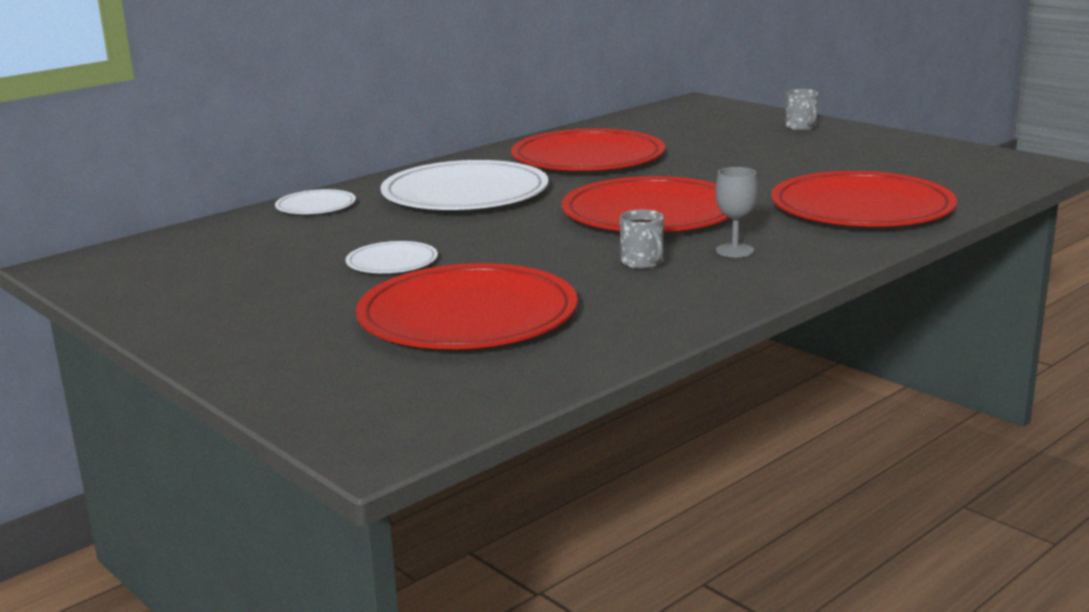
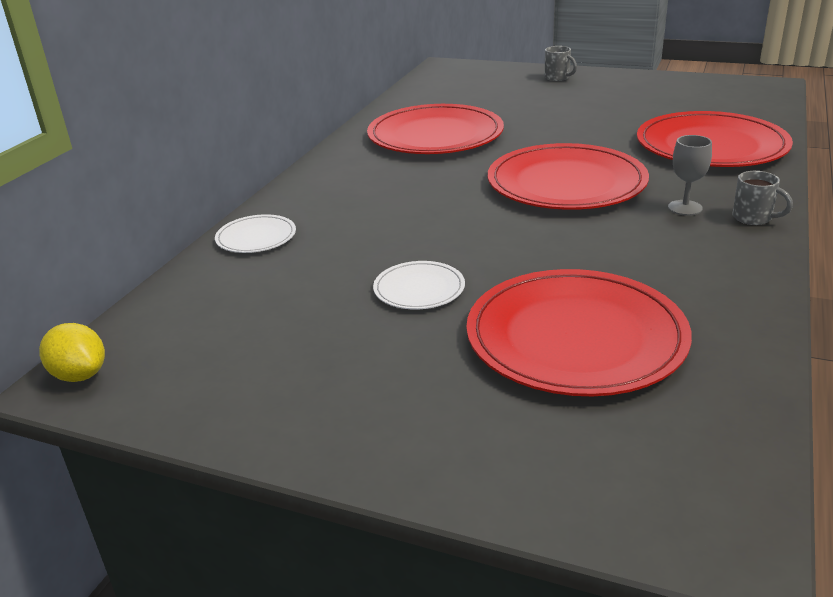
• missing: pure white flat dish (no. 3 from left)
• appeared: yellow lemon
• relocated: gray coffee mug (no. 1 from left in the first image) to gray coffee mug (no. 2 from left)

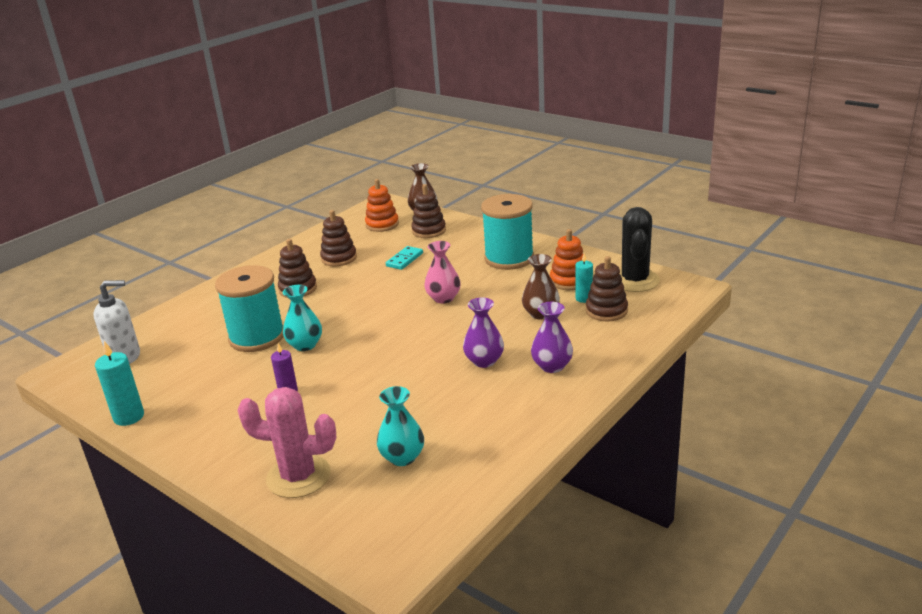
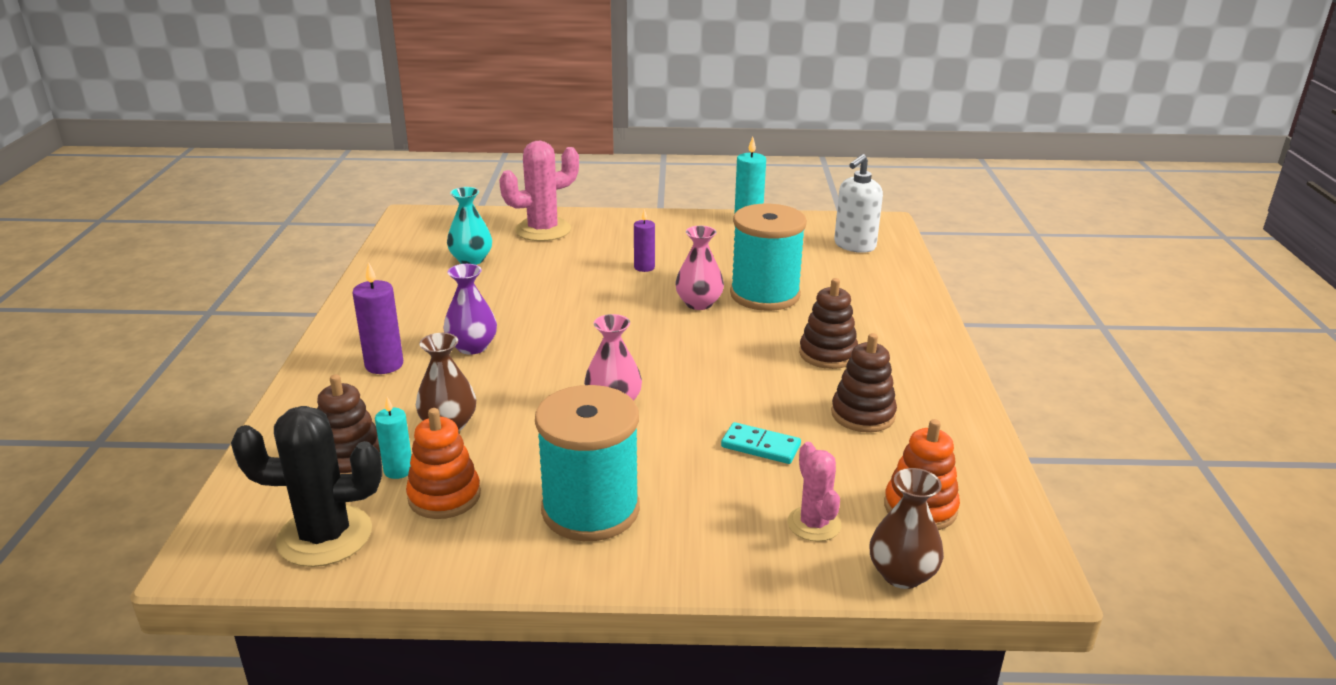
• exchanged: dark brown ring stacker (no. 3 from left) to pink prickly plant (no. 2 from left)
• exchanged: purple flower vase (no. 2 from left) to purple wax candle (no. 1 from left)
• colour: turquoise flower vase (no. 1 from left) to pink flower vase (no. 2 from left)
• spun: turquoise domino piece 60 degrees counterclockwise
• spun: jet-black prickly plant 60 degrees counterclockwise

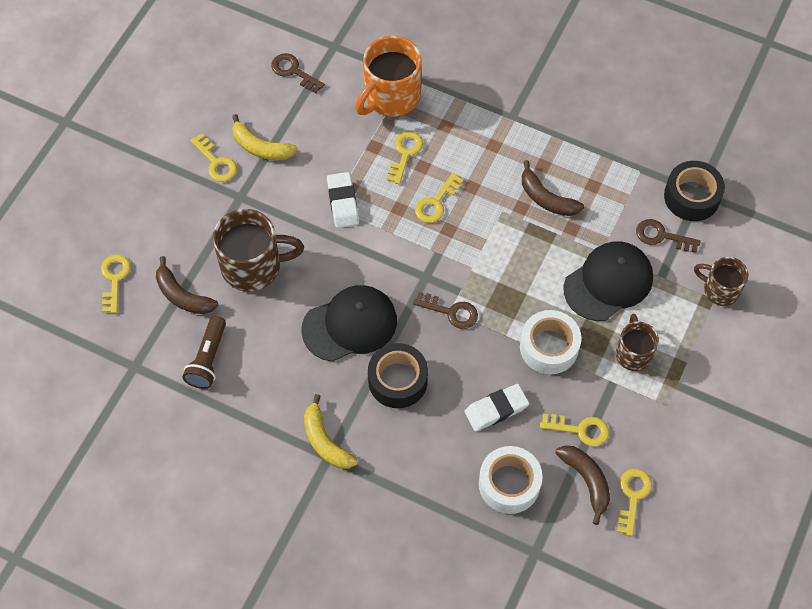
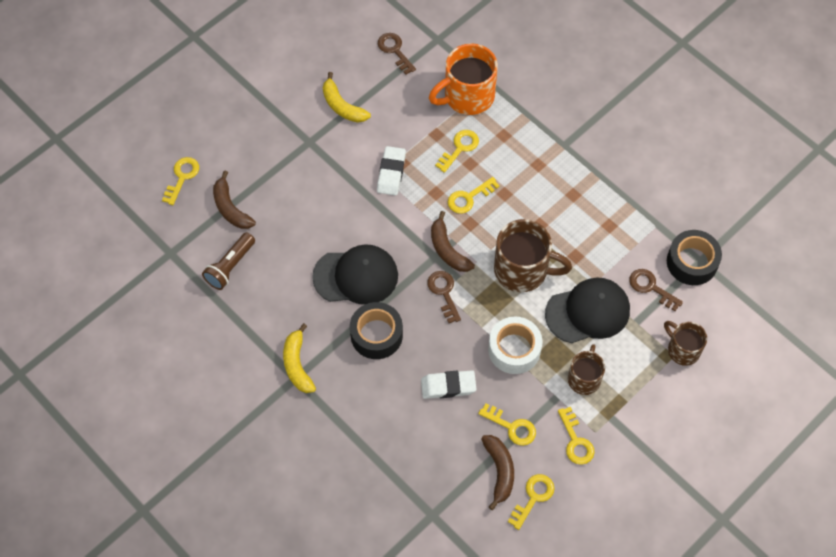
• missing: pure white tape (no. 1 from left)
• relocated: yellow latchkey (no. 2 from left in the first image) to yellow latchkey (no. 6 from left)
• relocated: dark brown coffee mug (no. 1 from left)
• relocated: dark brown banana (no. 2 from left)
• spun: dark brown latchkey (no. 2 from left) 150 degrees counterclockwise

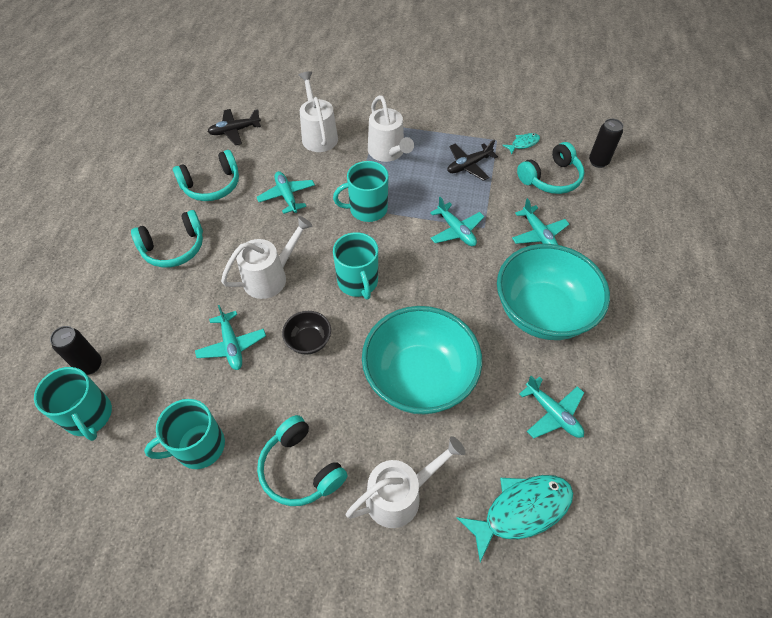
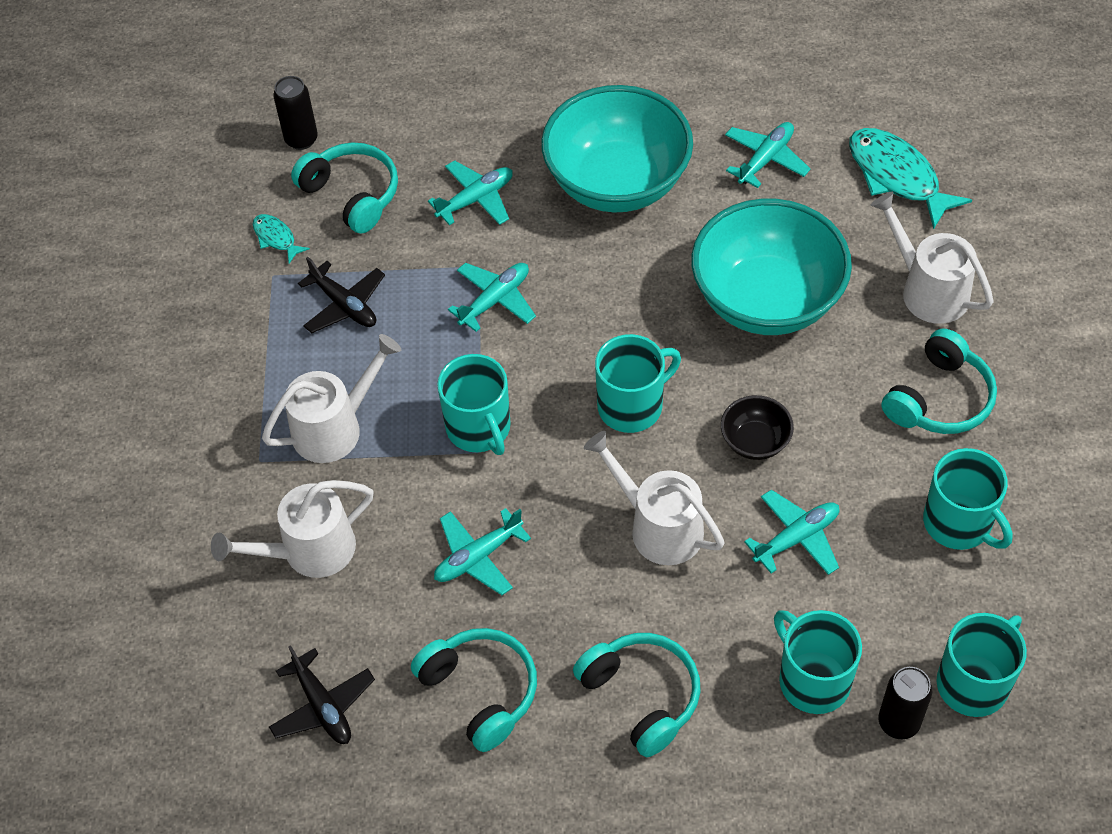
• appeared: turquoise coffee mug (no. 3 from left)

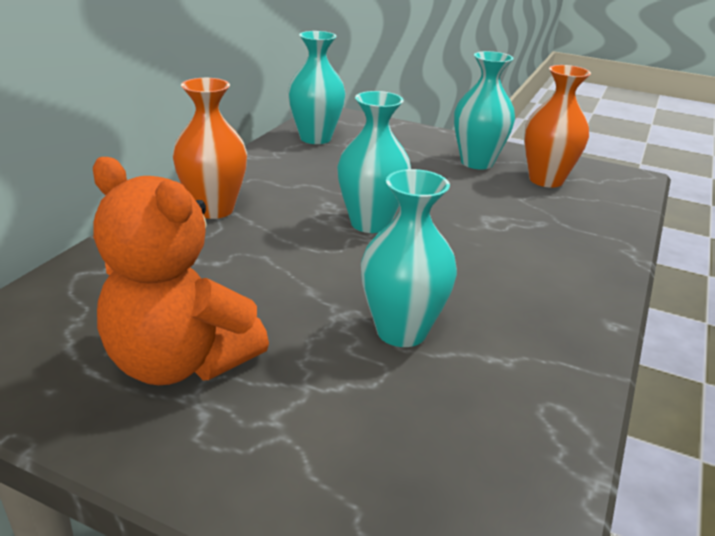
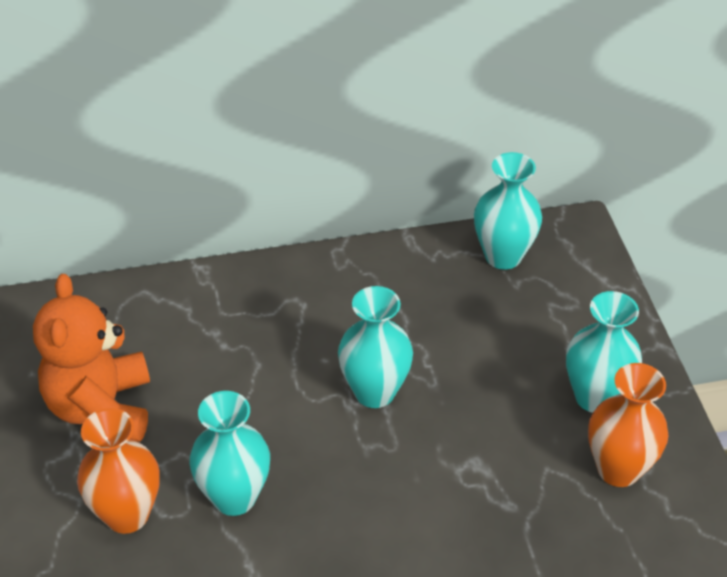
• relocated: orange-coloured flower vase (no. 1 from left)

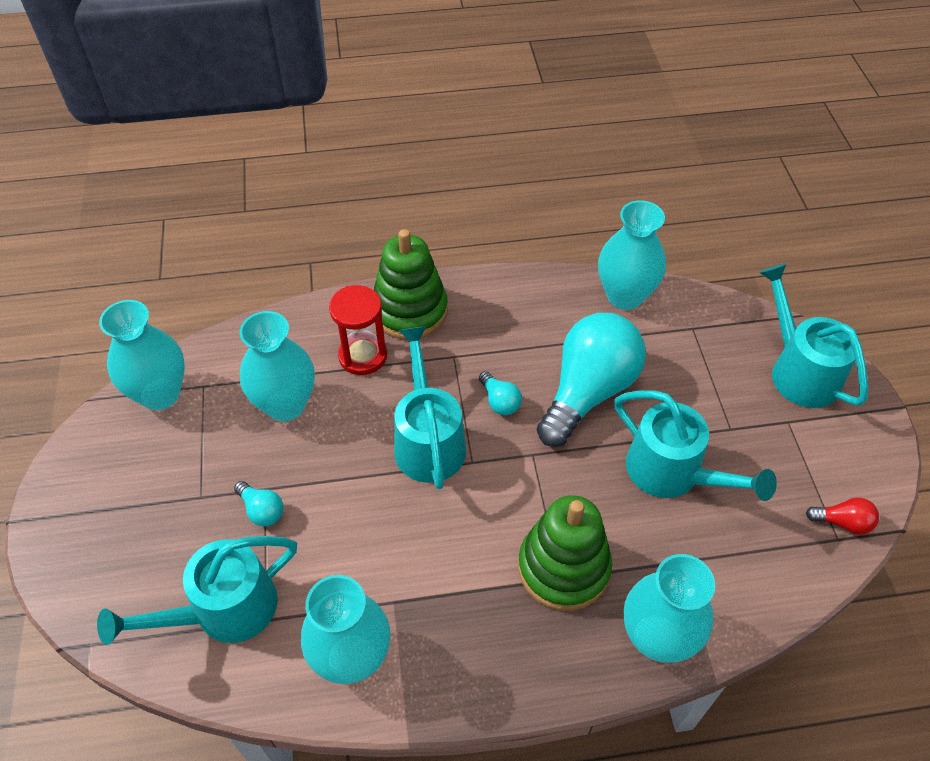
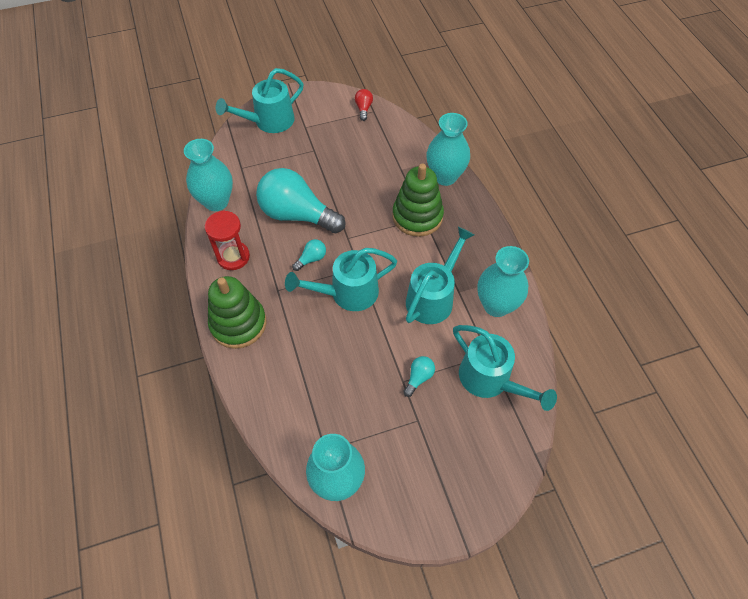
• missing: turquoise flower vase (no. 2 from left)
• relocated: scarlet sandglass
• relocated: turquoise watering can (no. 3 from left)

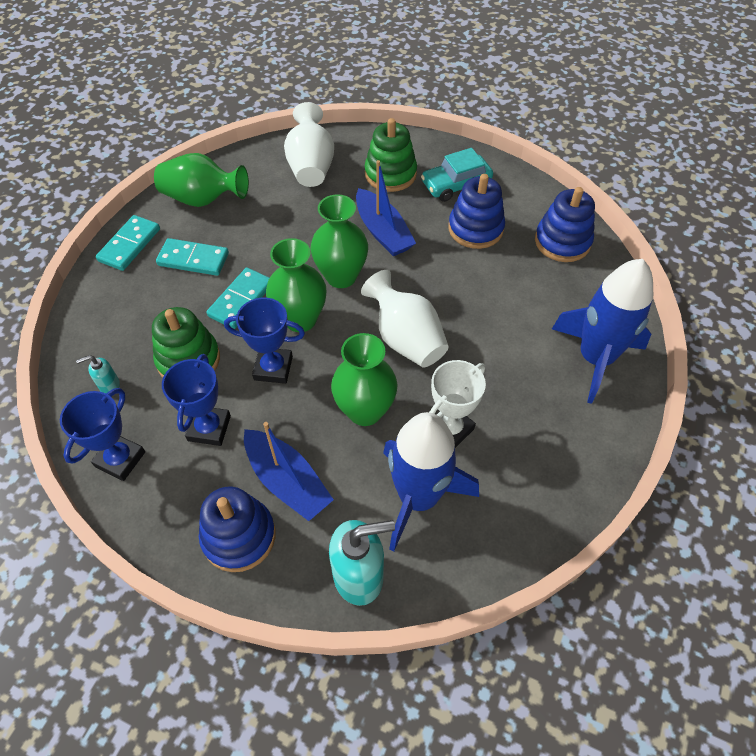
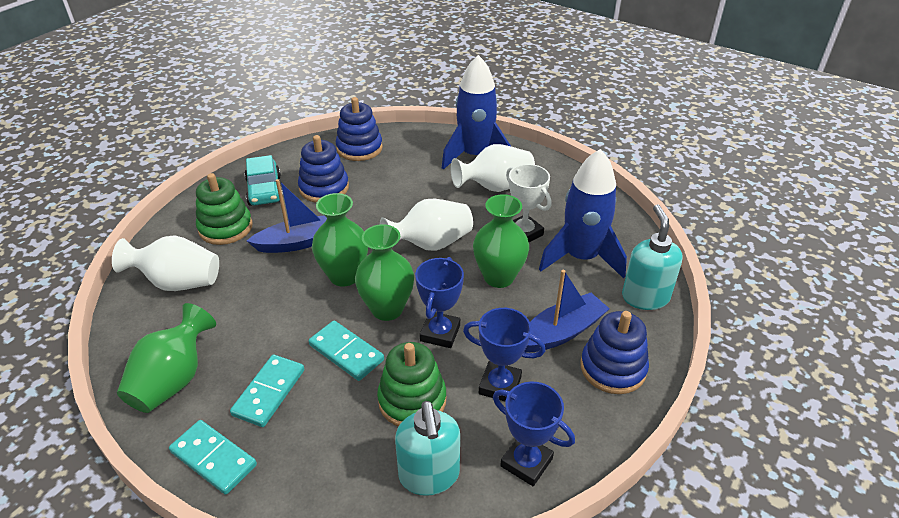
• appeared: pure white flower vase (no. 3 from left)
• size: turquoise pump bottle (no. 1 from left) x2.05

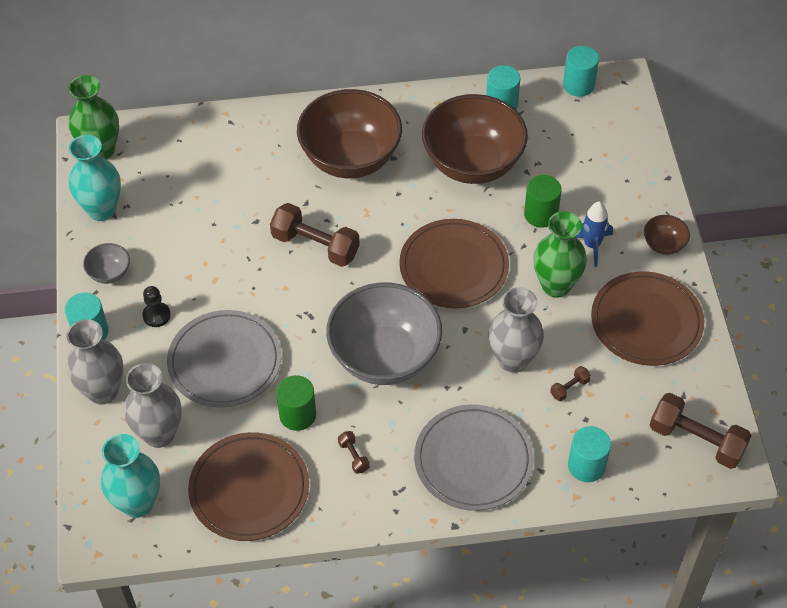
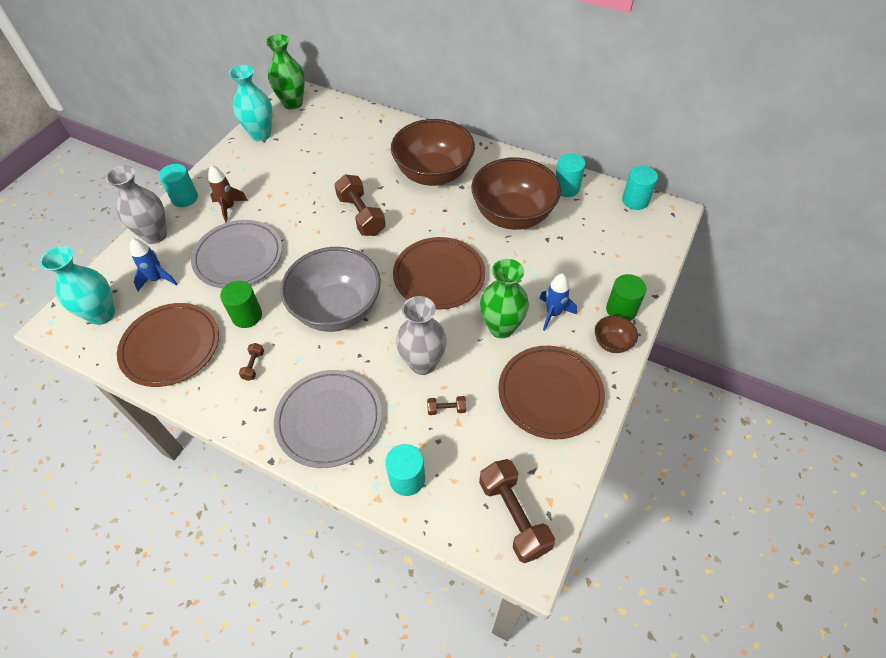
• missing: gray serving bowl (no. 1 from left)
• relocated: leaf-green solid cylinder (no. 2 from left)
• exchanged: gray flower vase (no. 2 from left) to royal blue rocket (no. 1 from left)
• exchanged: jet-black game pawn to dark brown rocket

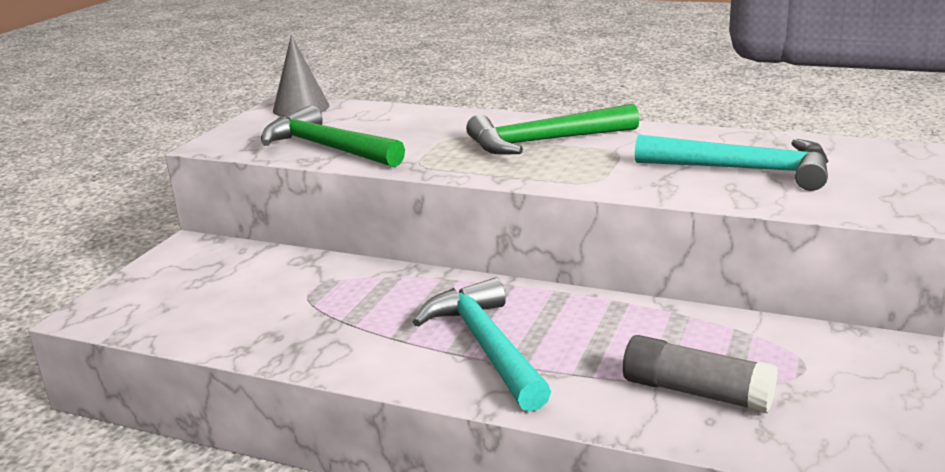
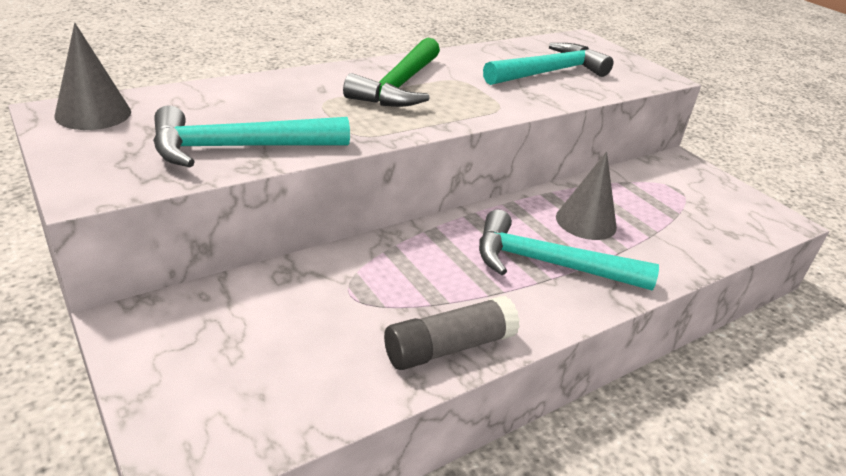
• appeared: gray solid cone (no. 2 from left)
• relocated: gray stick of glue
• colour: leaf-green claw hammer (no. 1 from left) to turquoise claw hammer (no. 1 from left)

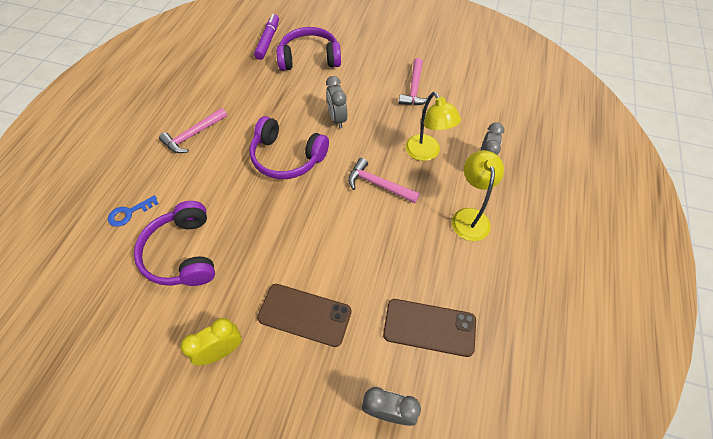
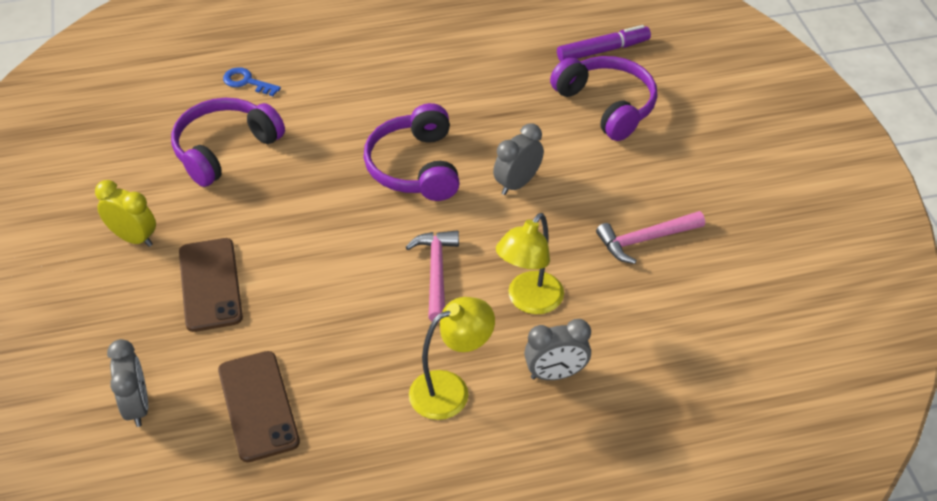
• missing: pink claw hammer (no. 1 from left)

